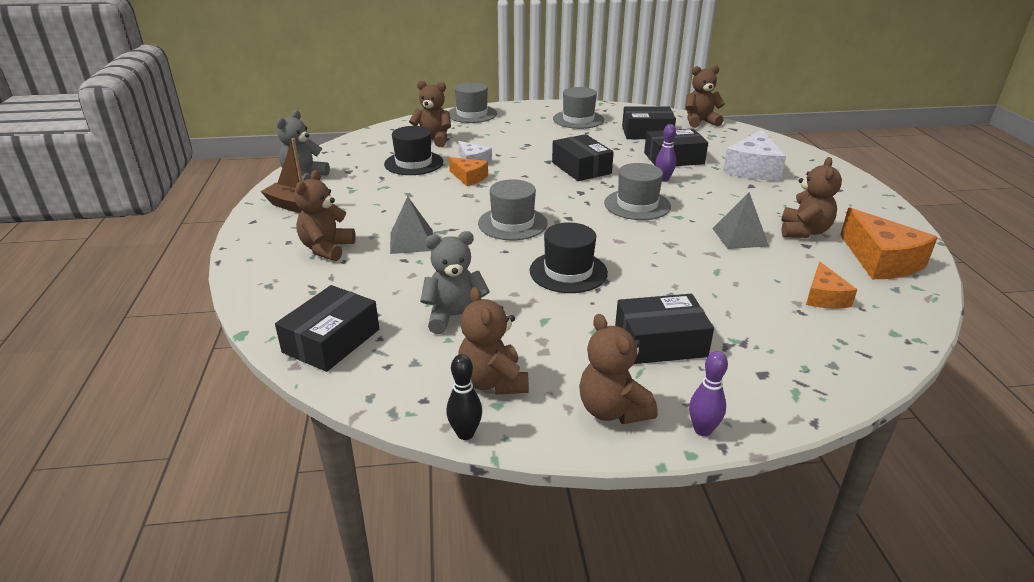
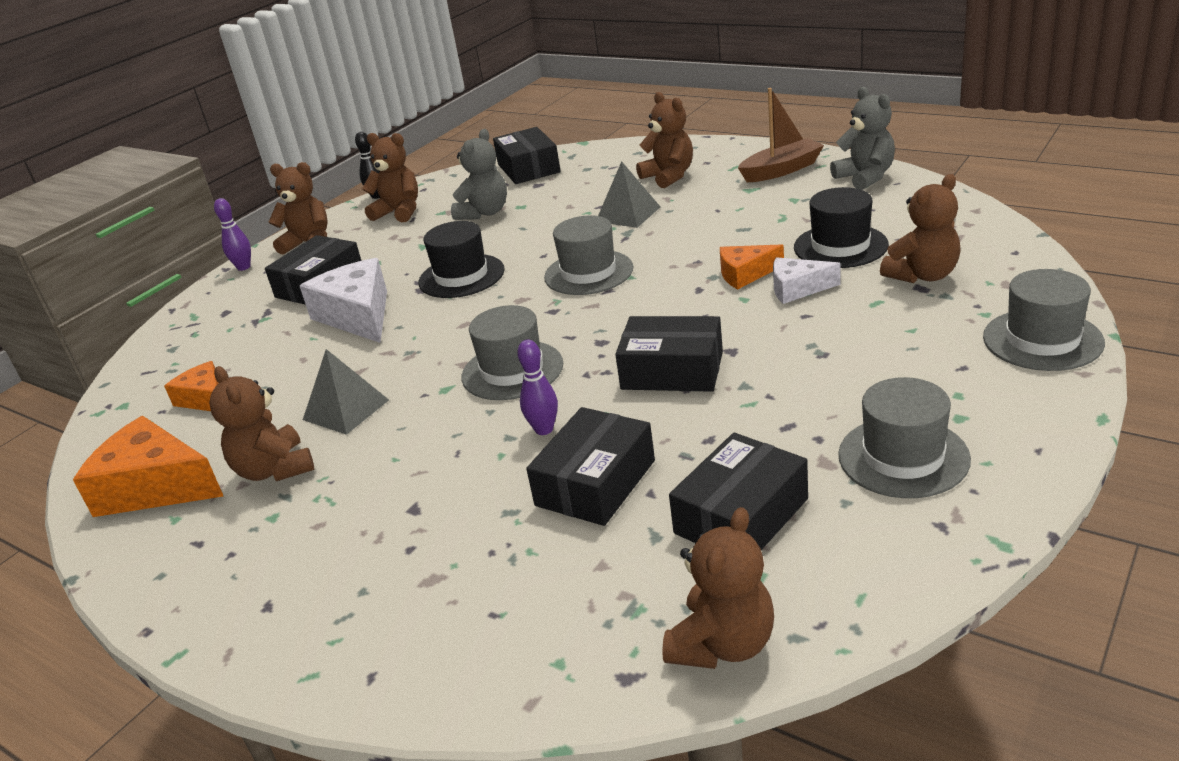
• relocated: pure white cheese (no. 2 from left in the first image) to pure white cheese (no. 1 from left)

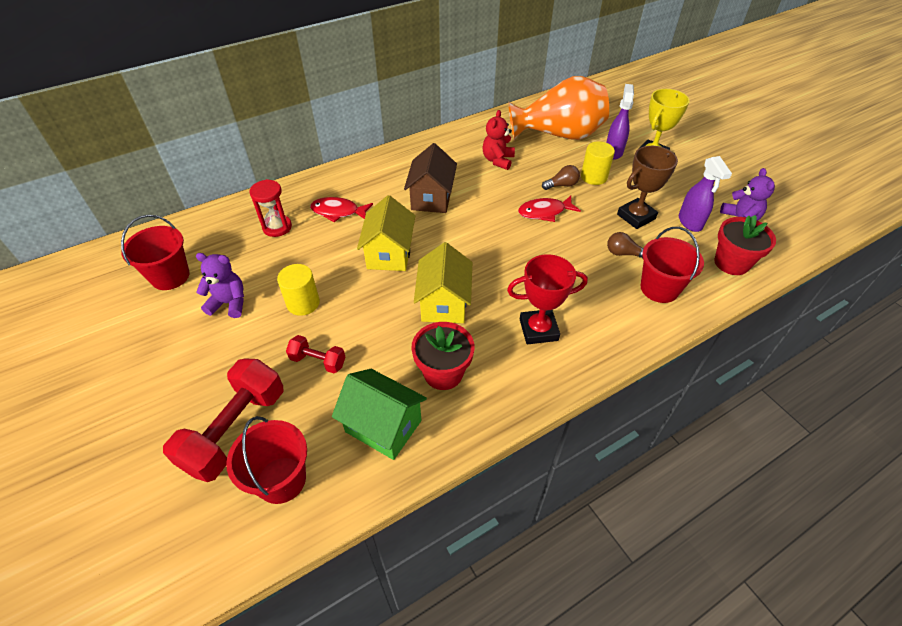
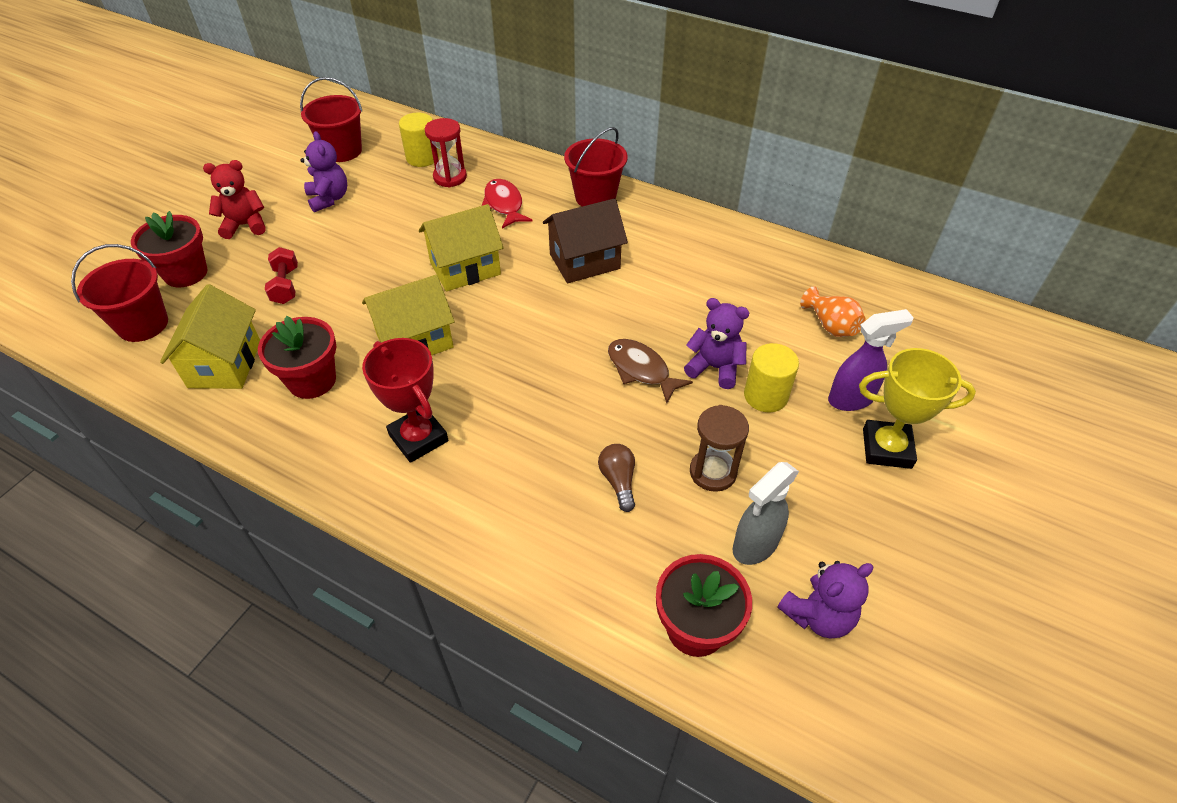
• relocated: yellow solid cylinder (no. 1 from left)
• relocated: scarlet stuffed bear
• relocated: scarlet bucket (no. 3 from left)
• exchanged: scarlet hand weight (no. 1 from left) to scarlet flower pot (no. 1 from left)
• exchanged: dark brown lightbulb (no. 1 from left) to purple stuffed bear (no. 2 from left)
• exchanged: dark brown prize cup to dark brown sandglass
• colour: leaf-green toy house to yellow toy house (no. 1 from left)
• colour: scarlet toy fish (no. 2 from left) to dark brown toy fish
• colour: purple spray cleaner (no. 2 from left) to gray spray cleaner
• size: orange-coloured flower vase x0.41

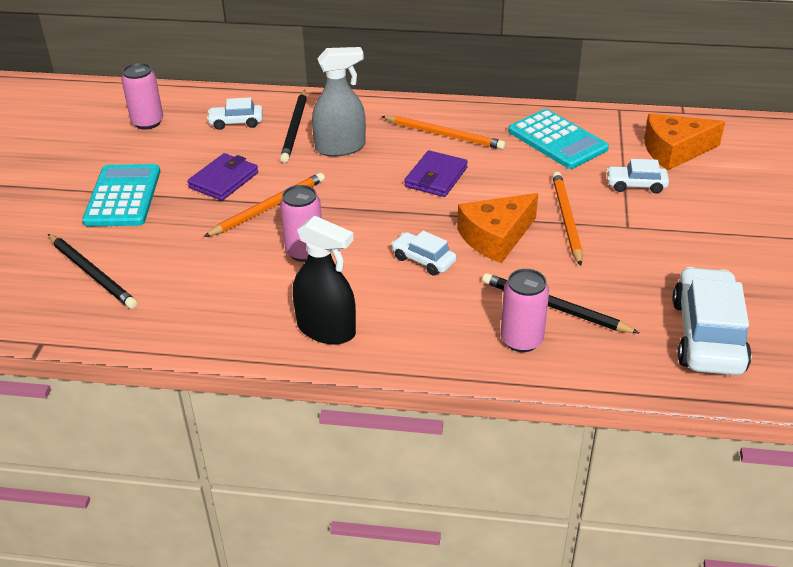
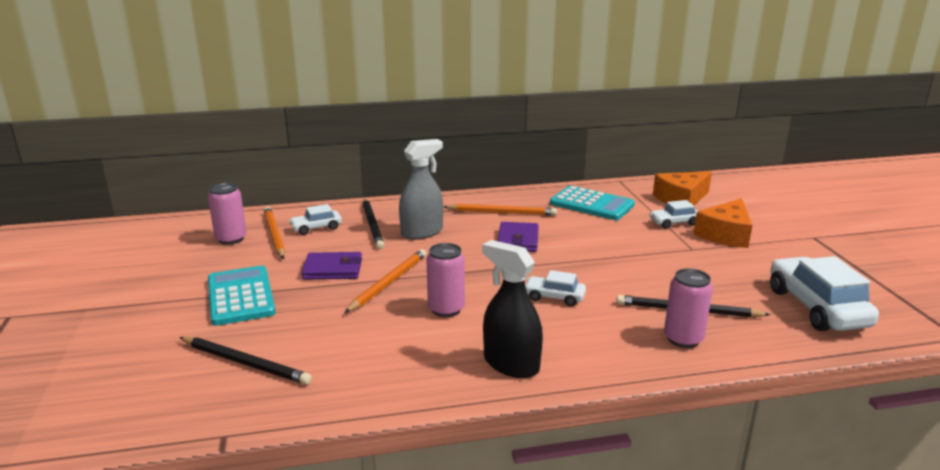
• relocated: orange-coloured cheese (no. 1 from left in the first image) to orange-coloured cheese (no. 2 from left)
• relocated: orange-coloured wooden pencil (no. 3 from left in the first image) to orange-coloured wooden pencil (no. 1 from left)
• spun: purple billfold (no. 1 from left) 75 degrees clockwise
• spun: jet-black spray cleaner 150 degrees counterclockwise

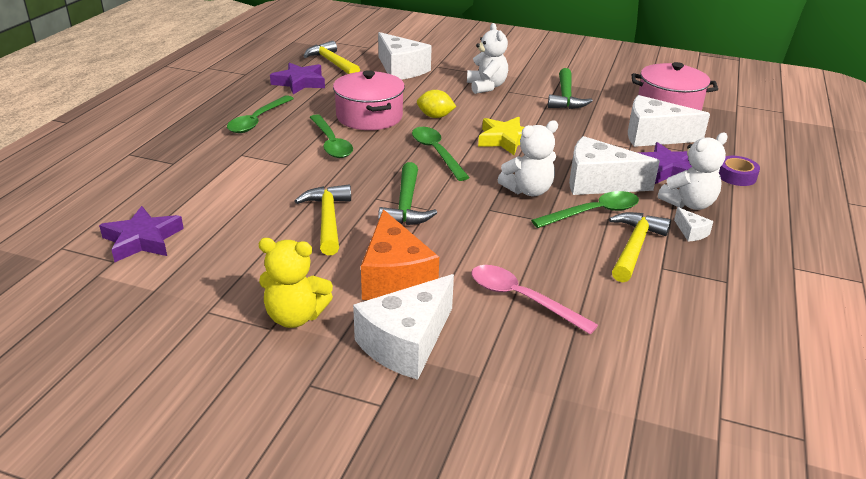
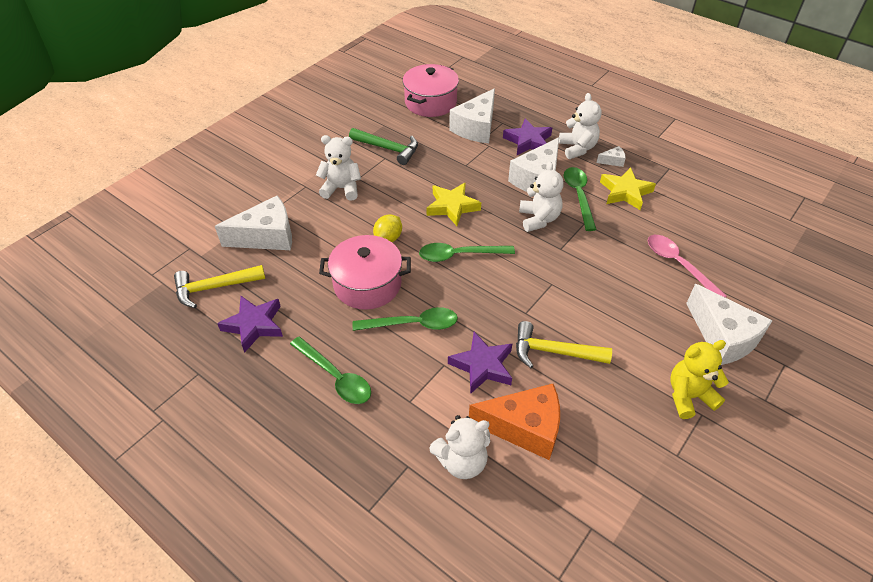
• missing: leaf-green claw hammer (no. 1 from left)
• missing: purple tape
• appeared: pure white stuffed bear (no. 2 from left)
• relocated: purple five-pointed star (no. 1 from left in the first image) to purple five-pointed star (no. 2 from left)
• relocated: orange-coloured cheese
• exchanged: yellow claw hammer (no. 3 from left) to yellow five-pointed star (no. 2 from left)
• spun: yellow stuffed bear 135 degrees counterclockwise
• spun: pink teaspoon 90 degrees clockwise

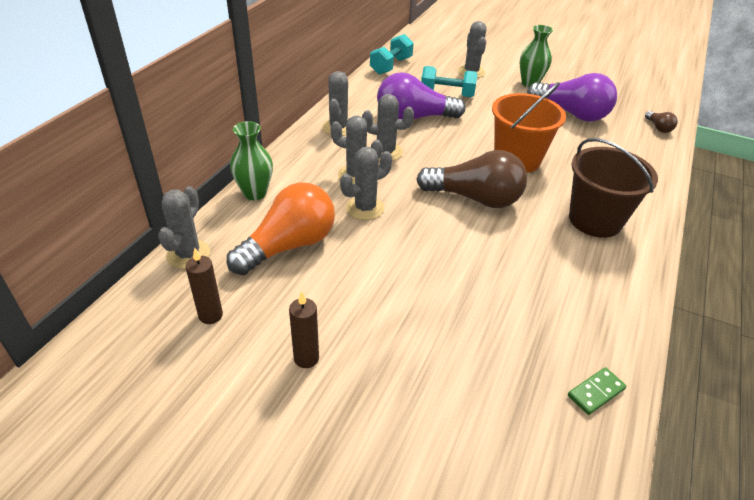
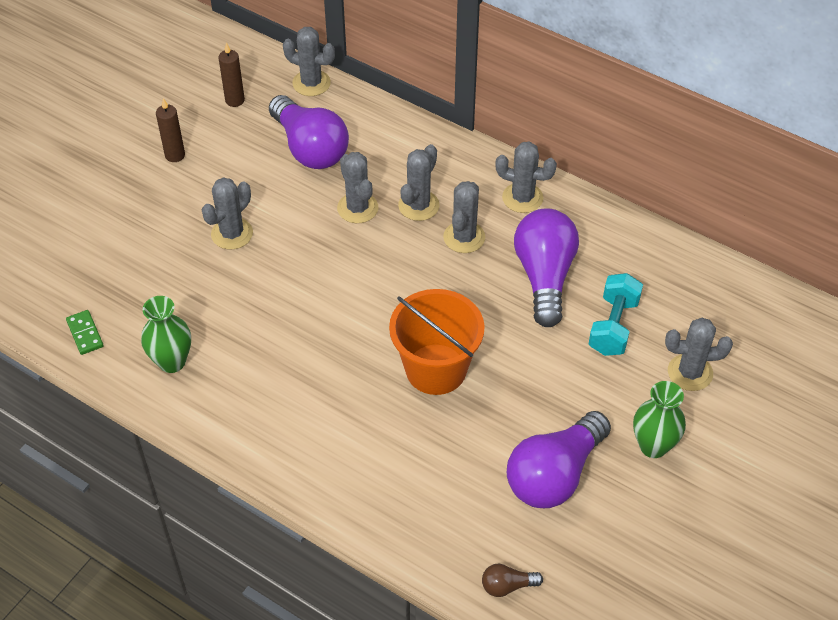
• missing: turquoise hand weight (no. 1 from left)
• missing: dark brown lightbulb (no. 1 from left)
• missing: dark brown bucket
• appeared: gray prickly plant (no. 1 from left)
• relocated: leaf-green flower vase (no. 1 from left)
• colour: orange-coloured lightbulb to purple lightbulb (no. 1 from left)

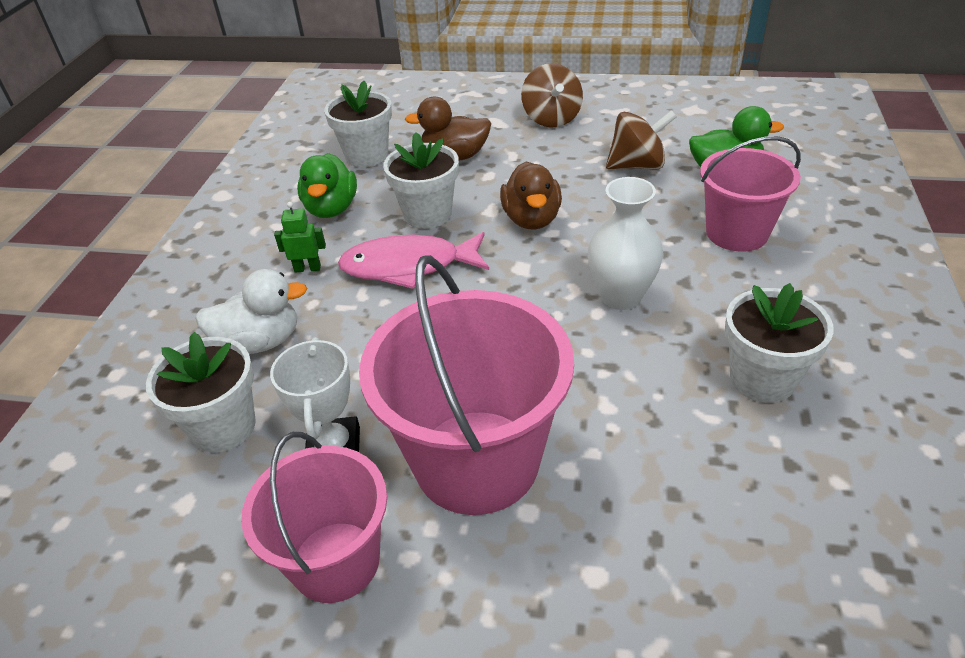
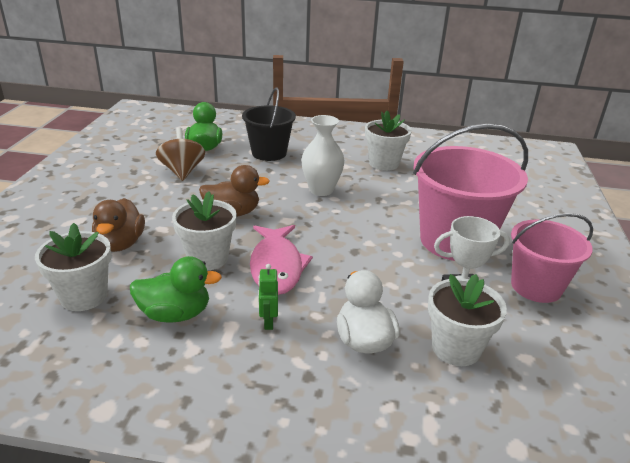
• missing: dark brown toy top (no. 1 from left)
• colour: pink bucket (no. 3 from left) to jet-black bucket

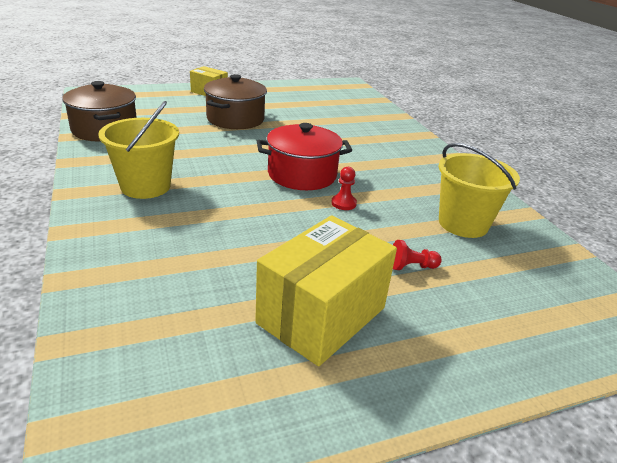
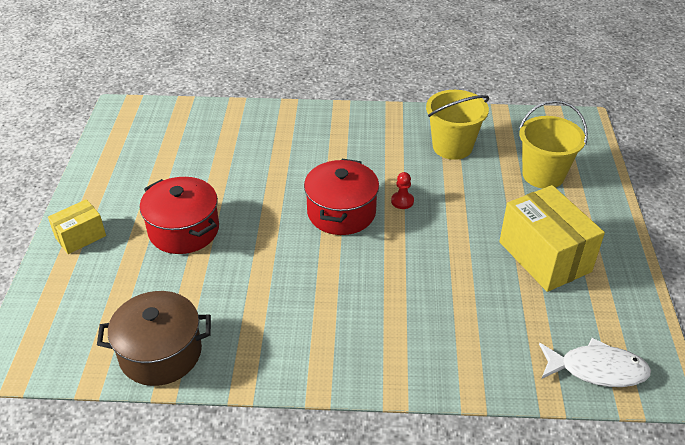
• missing: scarlet game pawn (no. 2 from left)
• appeared: pure white toy fish
• relocated: yellow bucket (no. 1 from left in the first image) to yellow bucket (no. 2 from left)
• colour: dark brown stockpot (no. 2 from left) to scarlet stockpot (no. 1 from left)

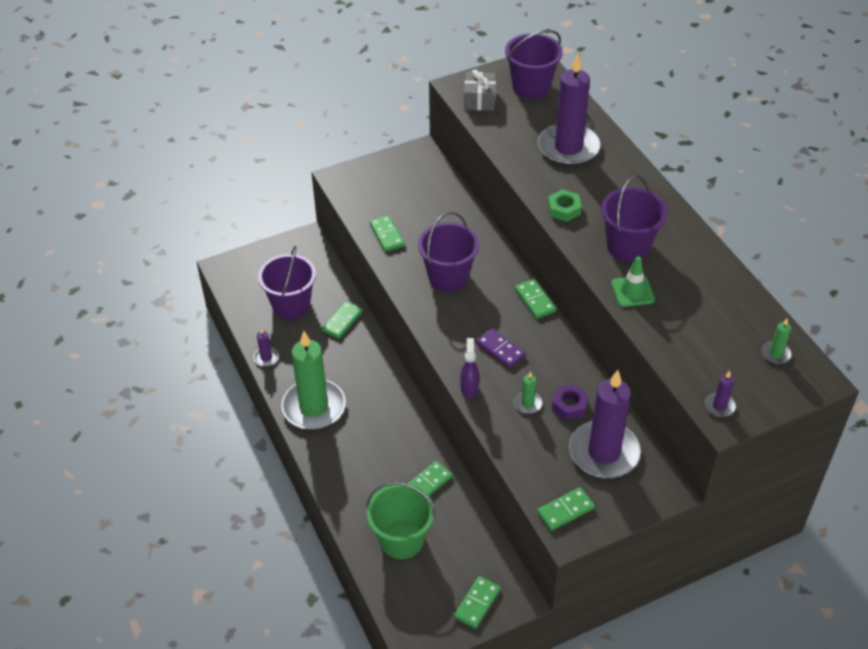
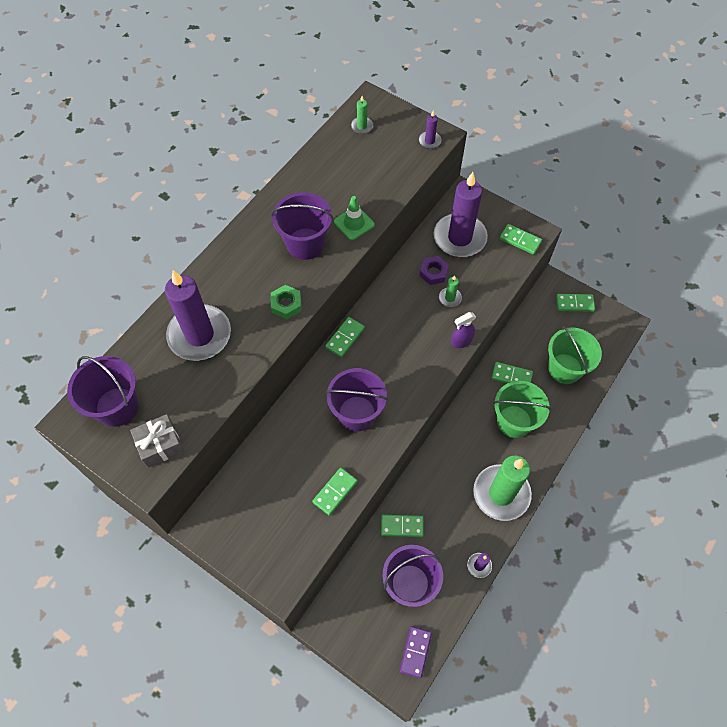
• appeared: leaf-green bucket (no. 1 from left)
• relocated: purple domino piece

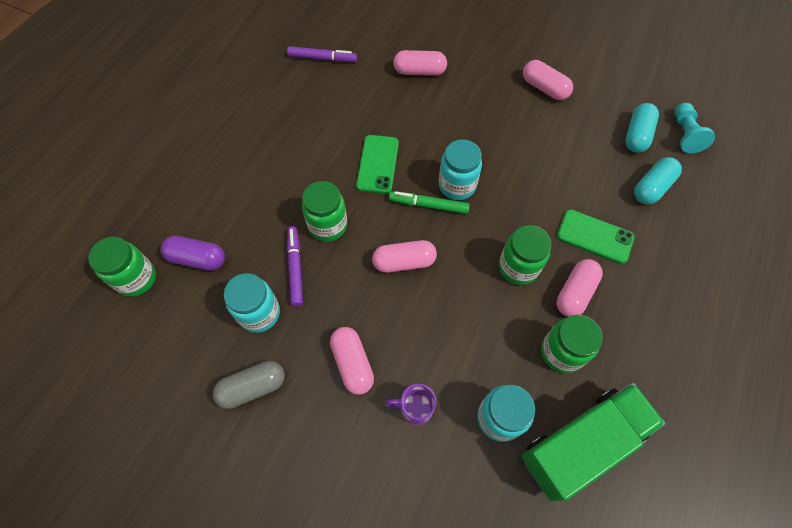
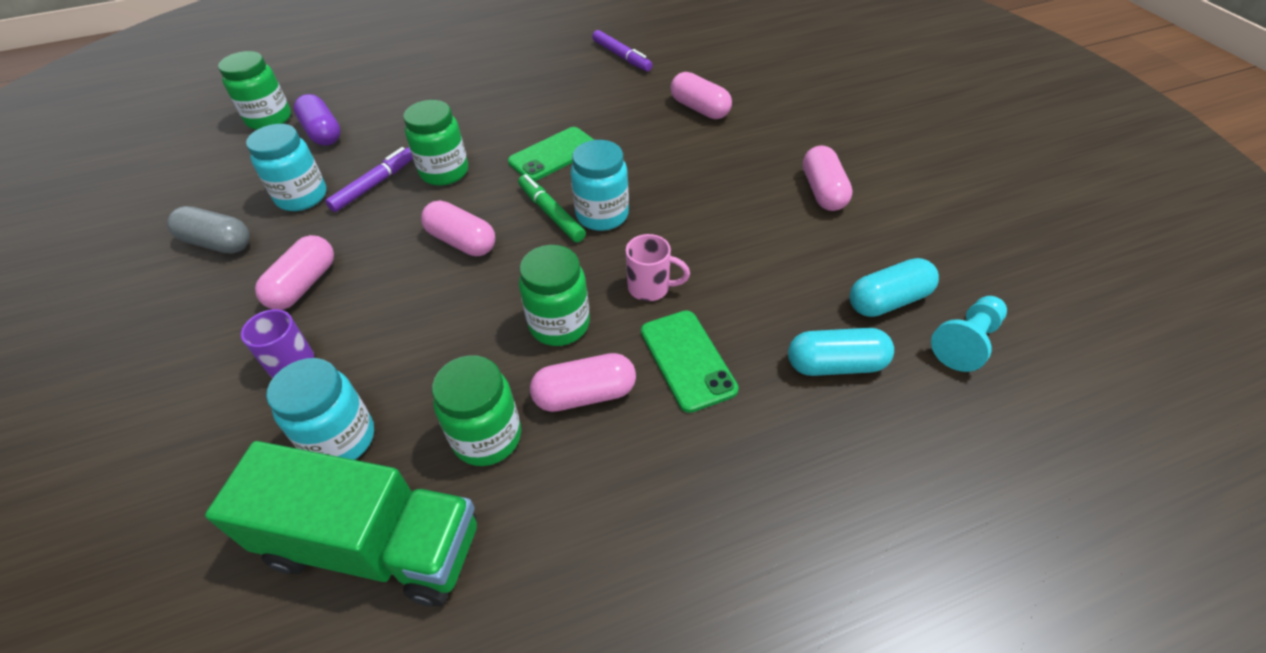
• appeared: pink coffee mug

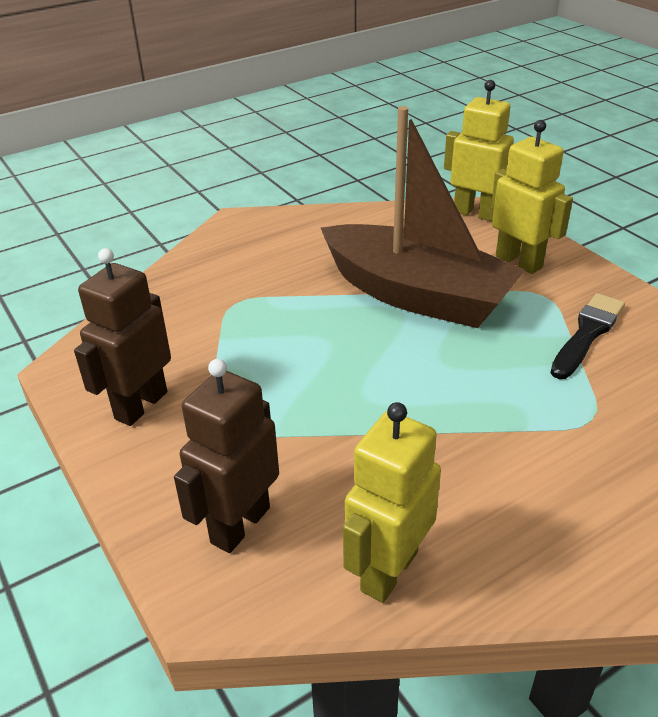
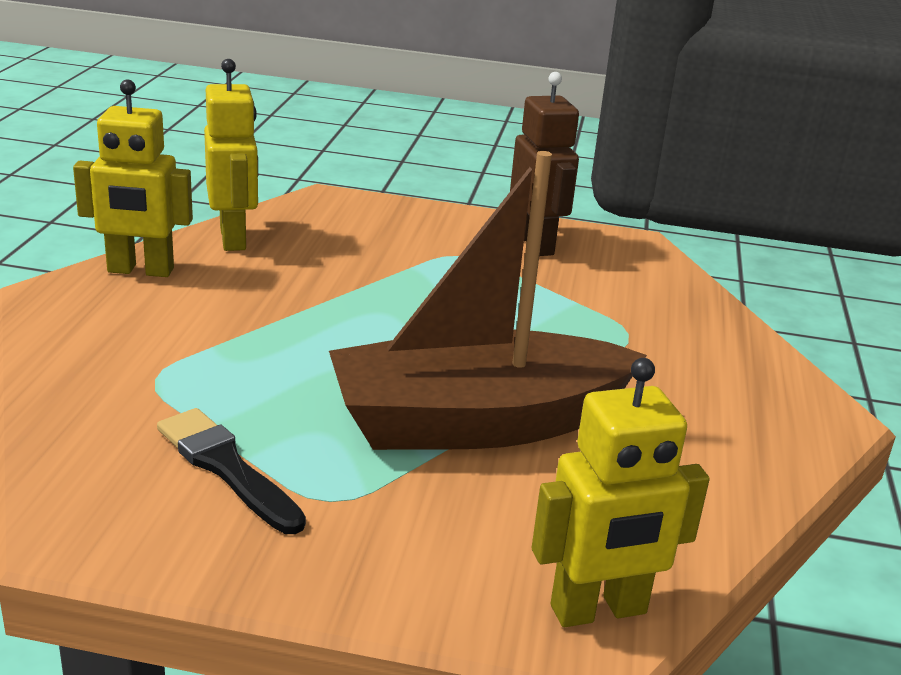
• missing: dark brown toy robot (no. 2 from left)
• relocated: yellow toy robot (no. 3 from left in the first image) to yellow toy robot (no. 1 from left)
• spun: jet-black paintbrush 150 degrees clockwise

